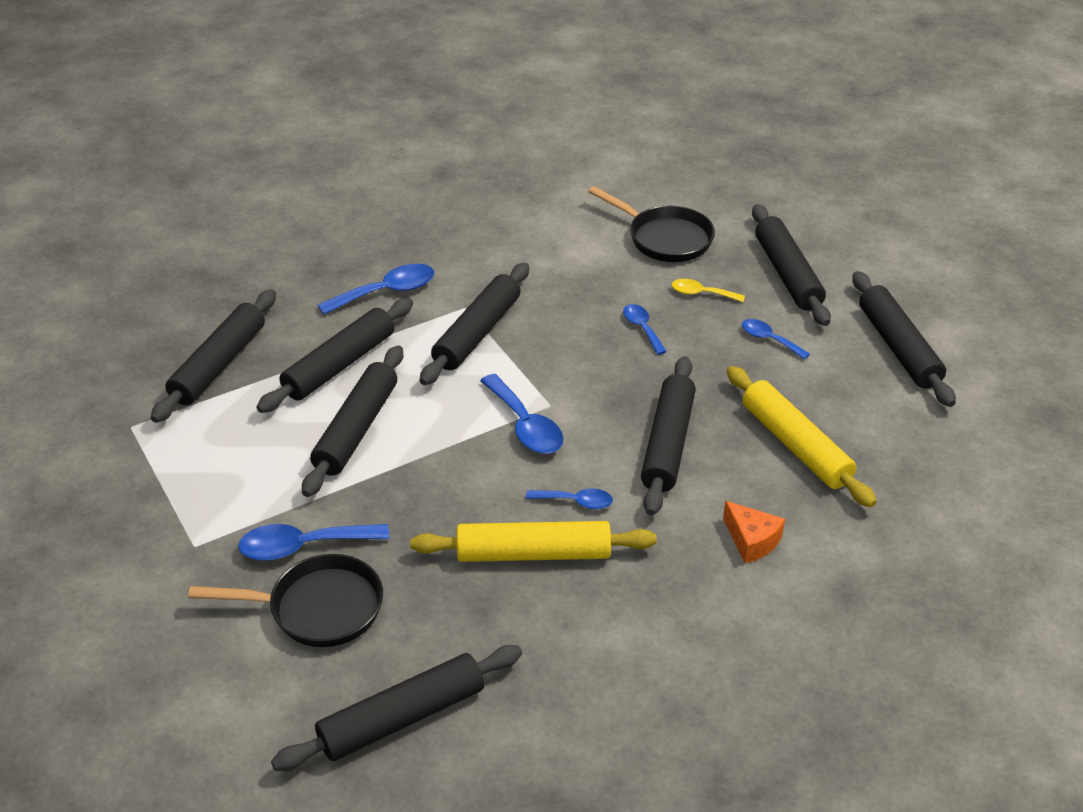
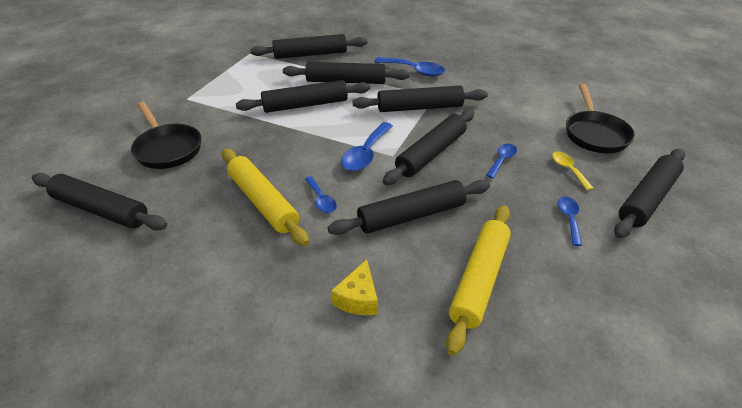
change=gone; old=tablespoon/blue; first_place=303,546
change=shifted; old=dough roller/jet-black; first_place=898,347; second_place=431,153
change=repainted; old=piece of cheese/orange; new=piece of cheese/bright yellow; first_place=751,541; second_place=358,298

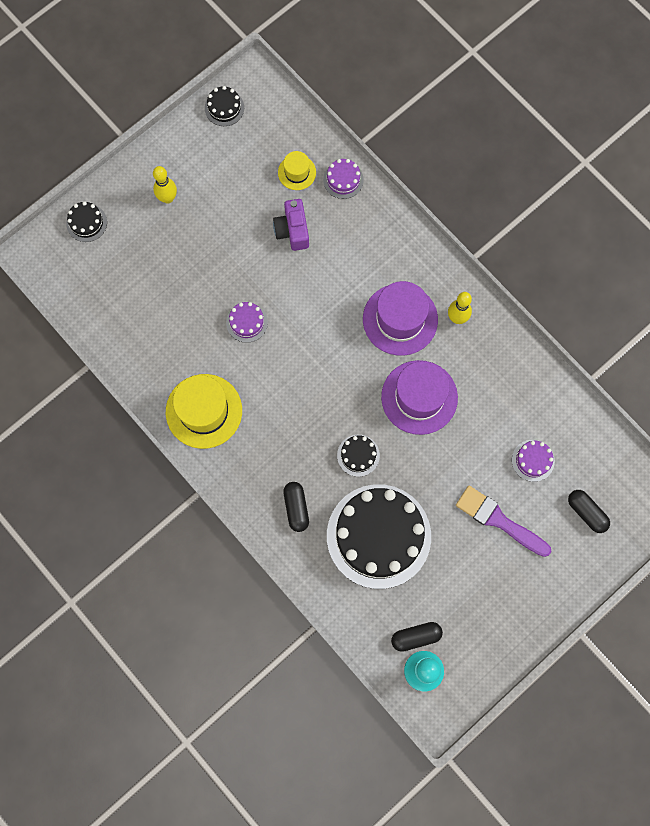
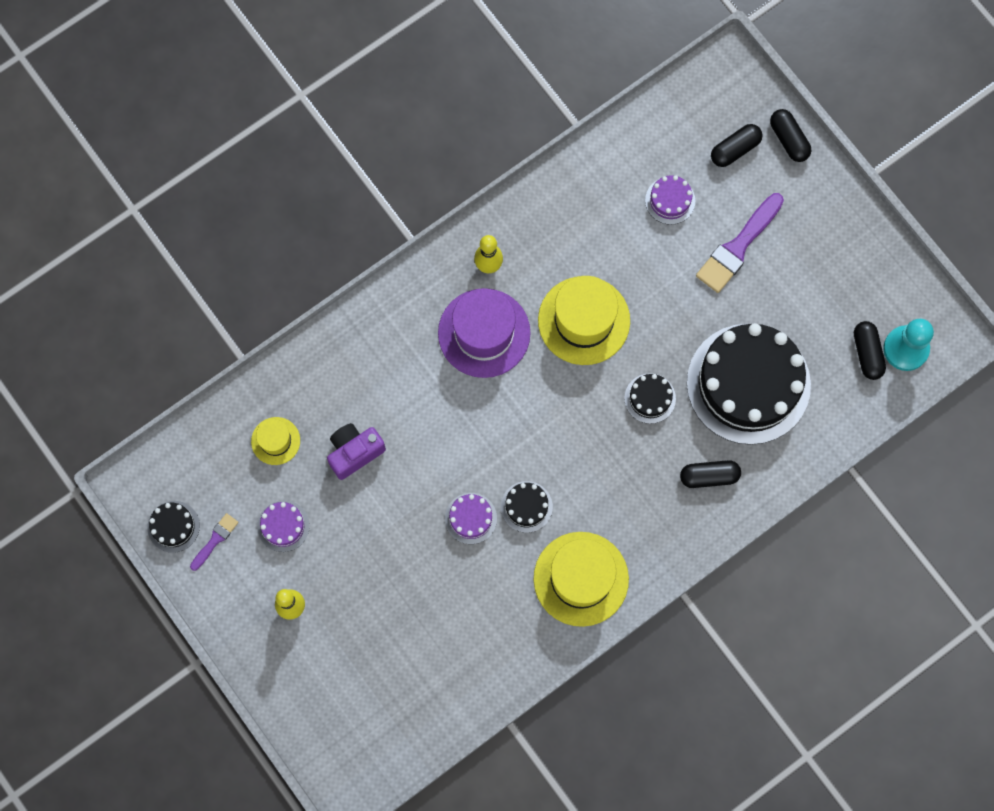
change=new; new=paint brush/royal purple; second_place=215,540
change=new; new=pill/jet-black; second_place=788,139
change=shifted; old=cake/jet-black; first_place=86,223; second_place=526,506
change=shifted; old=cake/royal purple; first_place=343,180; second_place=283,526
change=repainted; old=hat/royal purple; new=hat/bright yellow; first_place=419,397; second_place=584,320
change=rotated; old=compact camera/royal purple; first_place=292,231; second_place=354,452; degrees=150

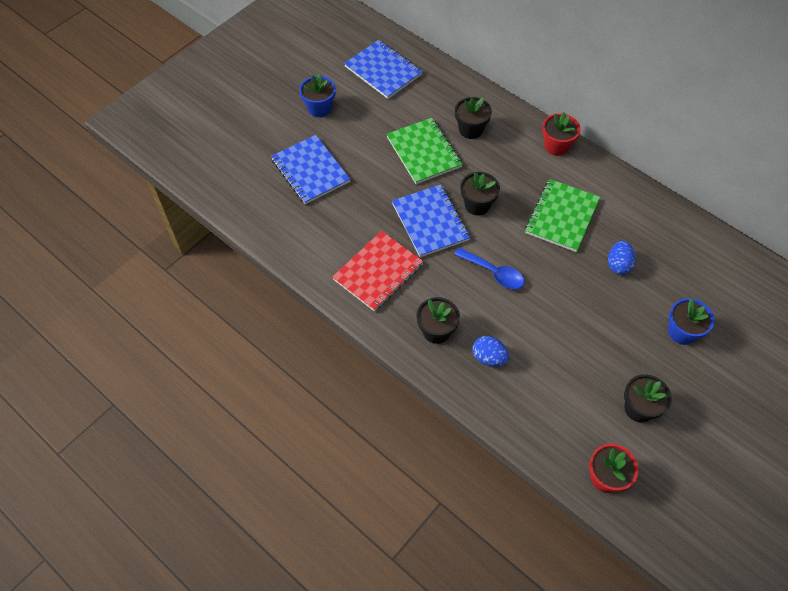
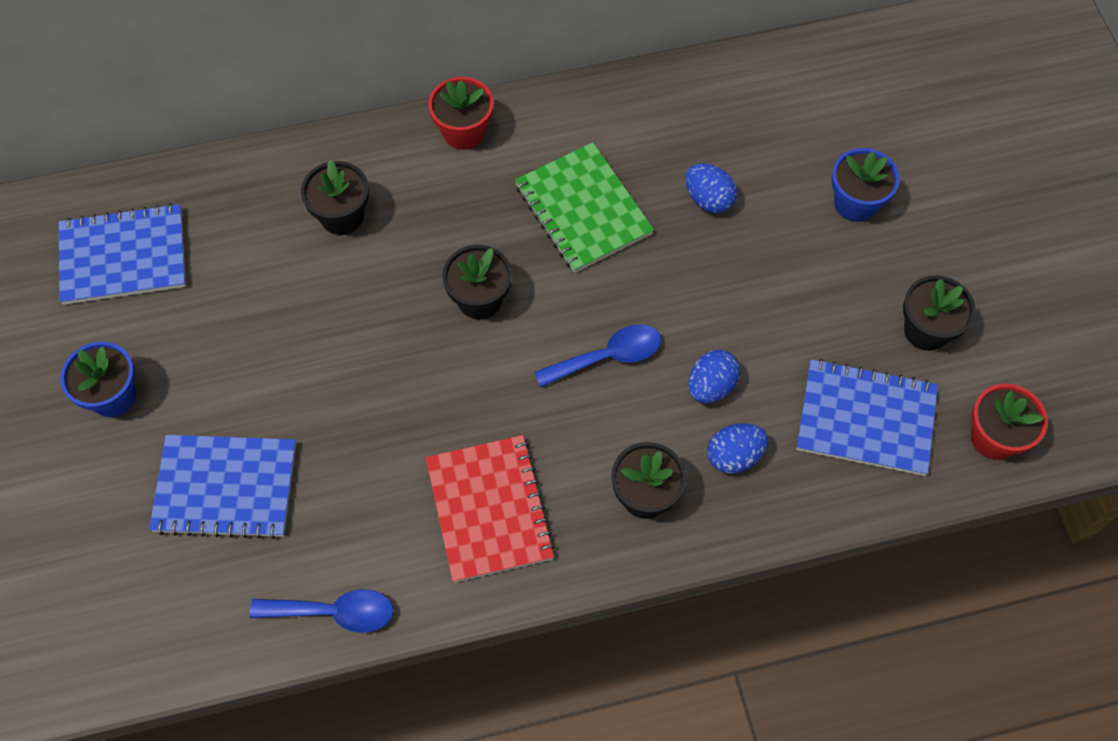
change=gone; old=notebook/emerald; first_place=424,152
change=new; new=tablespoon/blue; second_place=333,612
change=new; new=toy egg/blue; second_place=711,386
change=shifted; old=notebook/blue; first_place=430,222; second_place=865,419

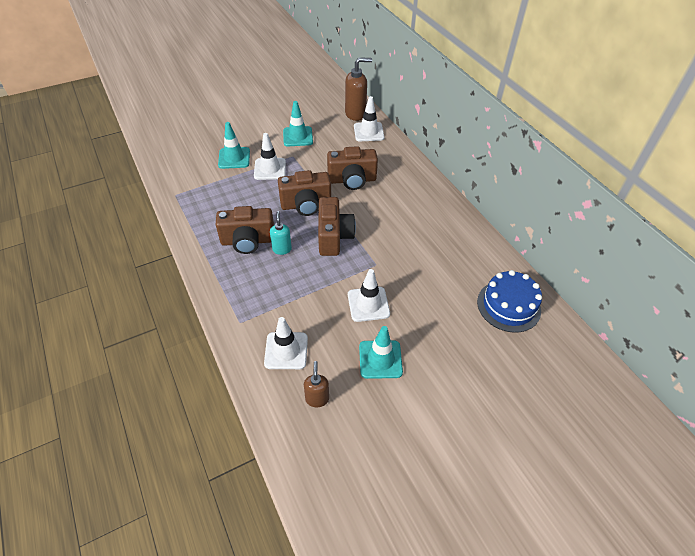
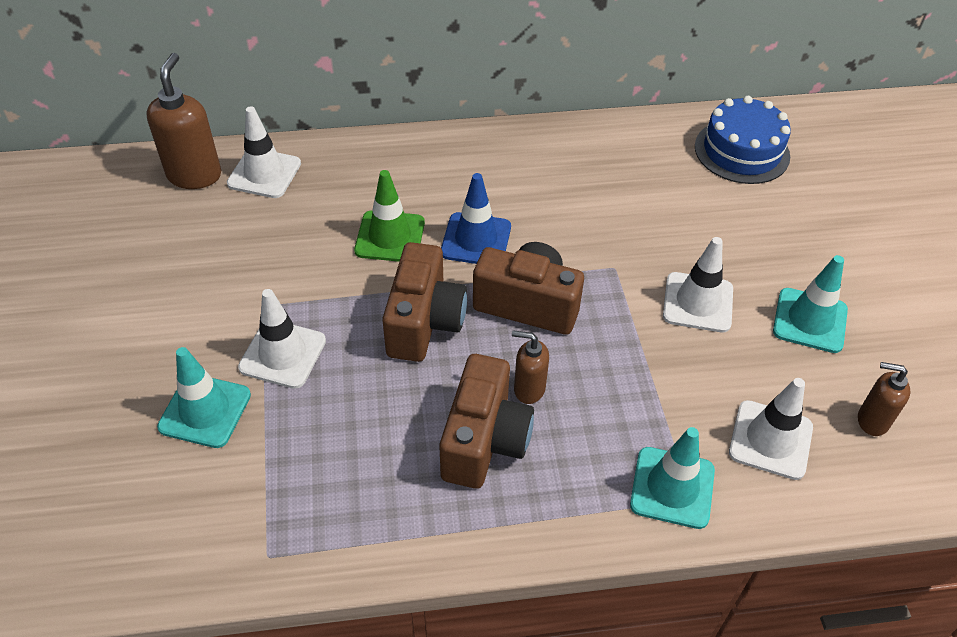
change=new; new=traffic cone/blue; second_place=476,240
change=shifted; old=traffic cone/turquoise; first_place=298,137; second_place=672,487
change=swapped; old=compact camera/dark brown; new=traffic cone/emerald; first_place=352,180; second_place=390,237
change=repainted; old=soap dispenser/turquoise; new=soap dispenser/dark brown; first_place=282,249; second_place=529,389

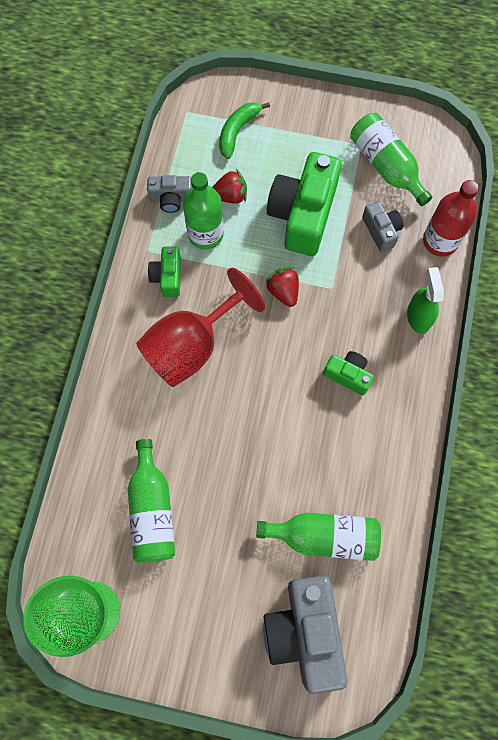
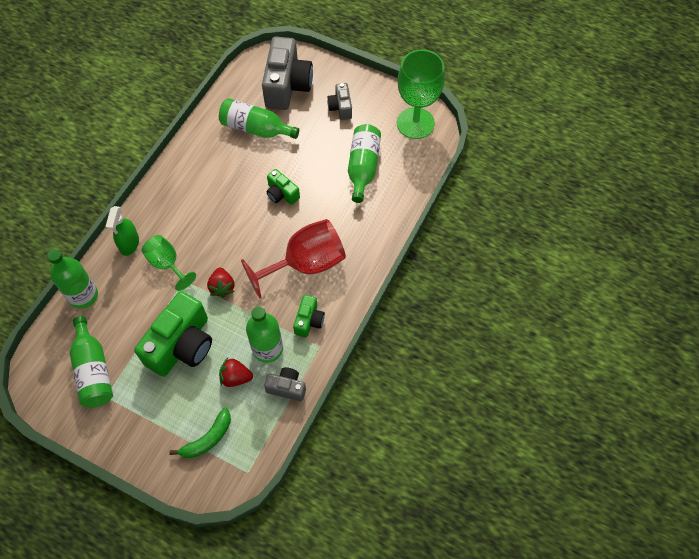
change=new; new=goblet/emerald; second_place=167,264
change=shifted; old=compact camera/emerald; first_place=348,375; second_place=282,194
change=shifted; old=compact camera/gray; first_place=381,231; second_place=340,107
change=repainted; old=drink bottle/red; new=drink bottle/emerald; first_place=440,241; second_place=83,295

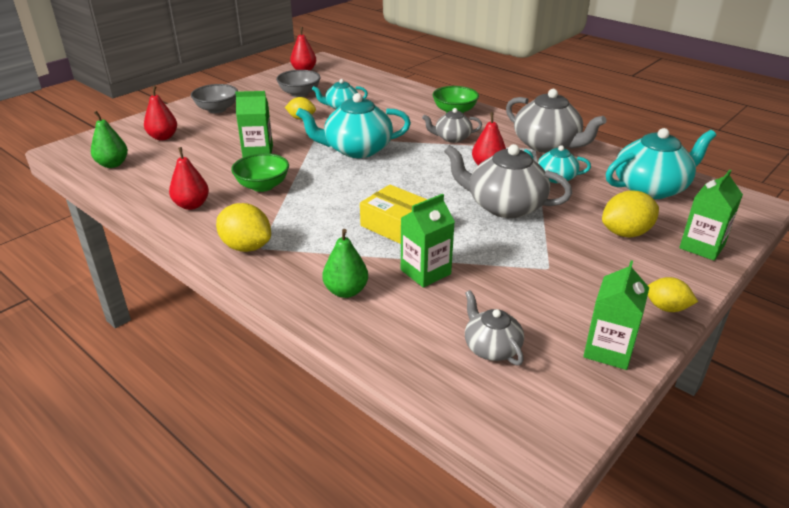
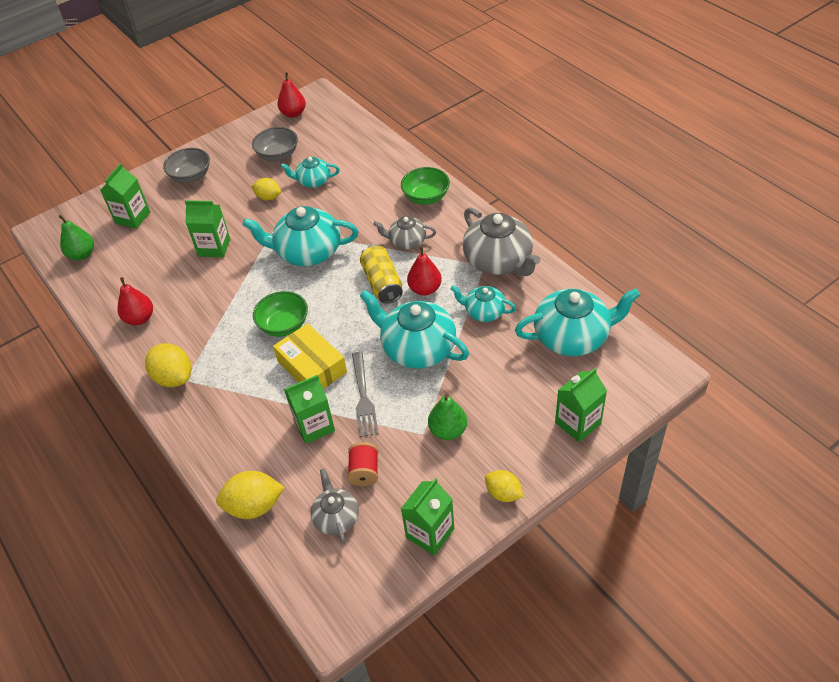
change=new; new=reel of thread/red; second_place=364,472
change=new; new=dinner fork/gray; second_place=363,397
change=new; new=soda can/bright yellow; second_place=382,283
change=shifted; old=serving bowl/emerald; first_place=262,186; second_place=284,325
change=shifted; old=pear fruit/emerald; first_place=346,291; second_place=448,430
change=shifted; old=toy lemon/bright yellow; first_place=626,233; second_place=254,506
change=swapped; old=pear fruit/red; new=carton/emerald; first_place=163,137; second_place=133,218
change=repainted; old=teapot/gray; new=teapot/turquoise; first_place=504,206; second_place=417,348

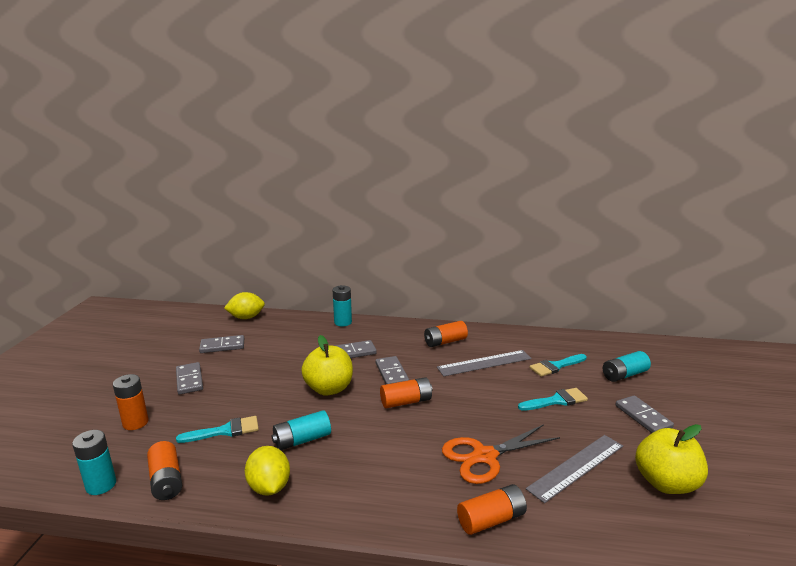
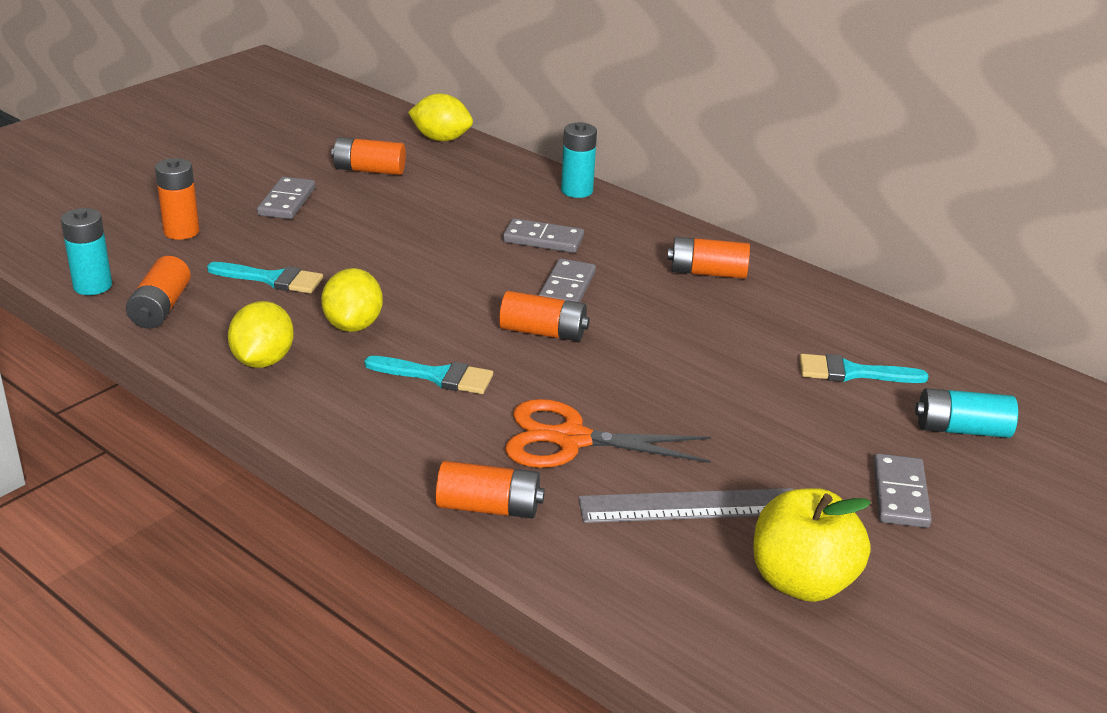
change=gone; old=apple fruit/bright yellow; first_place=329,389
change=gone; old=straightedge/gray; first_place=484,363
change=shifted; old=paint brush/turquoise; first_place=556,401; second_place=437,376
change=swapped; old=domino piece/gray; new=AA battery/orange; first_place=222,346; second_place=369,170
change=swapped; old=AA battery/turquoise; new=toy lemon/bright yellow; first_place=302,440; second_place=353,325

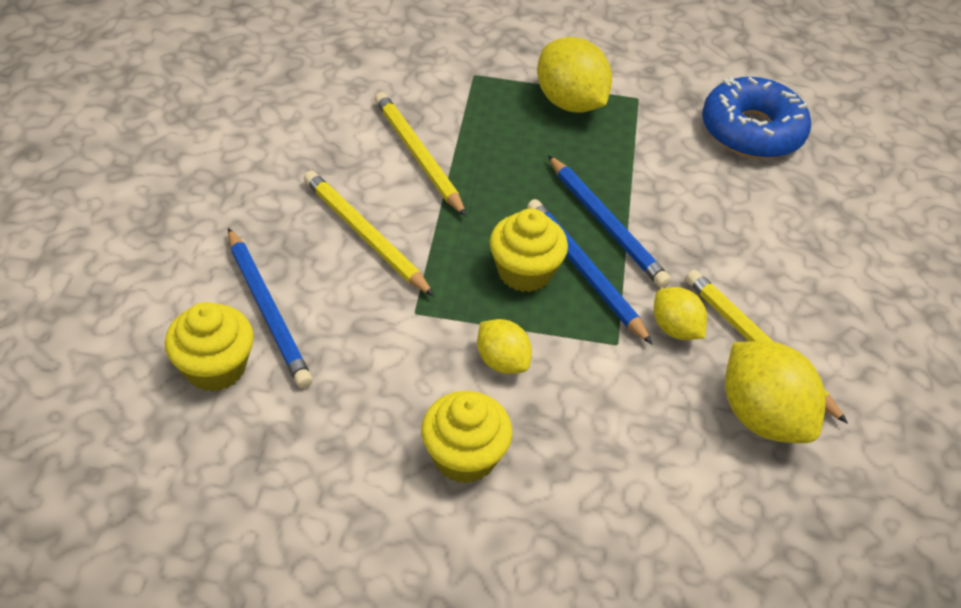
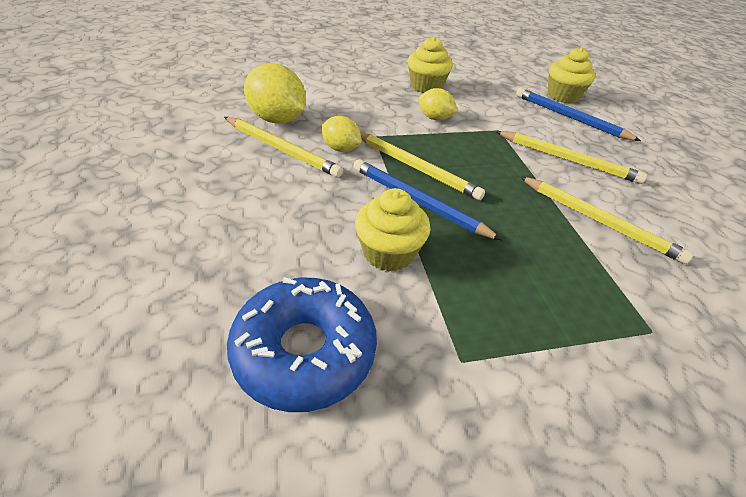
change=gone; old=toy lemon/bright yellow; first_place=570,102
change=shifted; old=fairy cake/bright yellow; first_place=525,272; second_place=388,253
change=repainted; old=lead pencil/blue; new=lead pencil/bright yellow; first_place=584,272; second_place=415,167

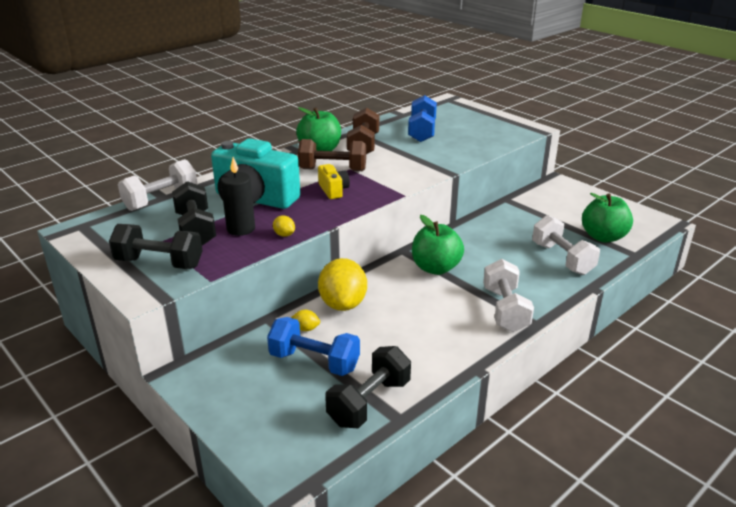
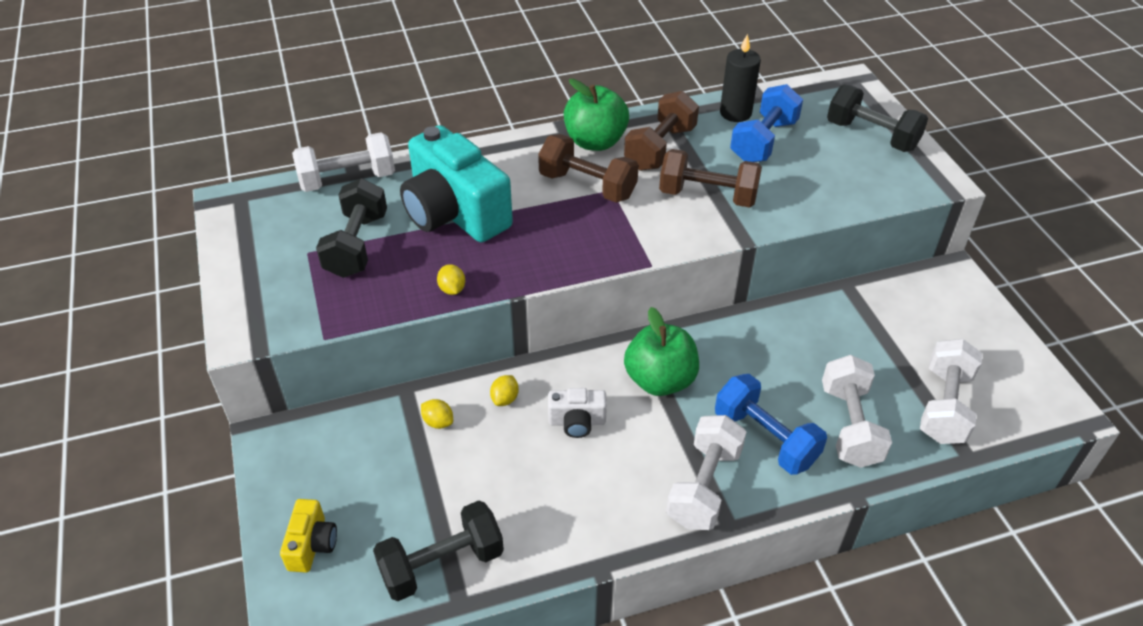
change=new; new=compact camera/white; second_place=577,422
change=new; new=free weight/dark brown; second_place=707,196
change=shifted; old=free weight/jet-black; first_place=159,263; second_place=871,136
change=shifted; old=candle/jet-black; first_place=241,229; second_place=735,113
change=shifted; old=free weight/blue; first_place=314,362; second_place=765,438
change=shifted; old=compact camera/bright yellow; first_place=333,190; second_place=312,545
change=swapped; old=apple fruit/emerald; new=free weight/white; first_place=603,237; second_place=944,406
change=scaled; old=toy lemon/bright yellow; first_place=343,304; second_place=505,399; factor=0.42

